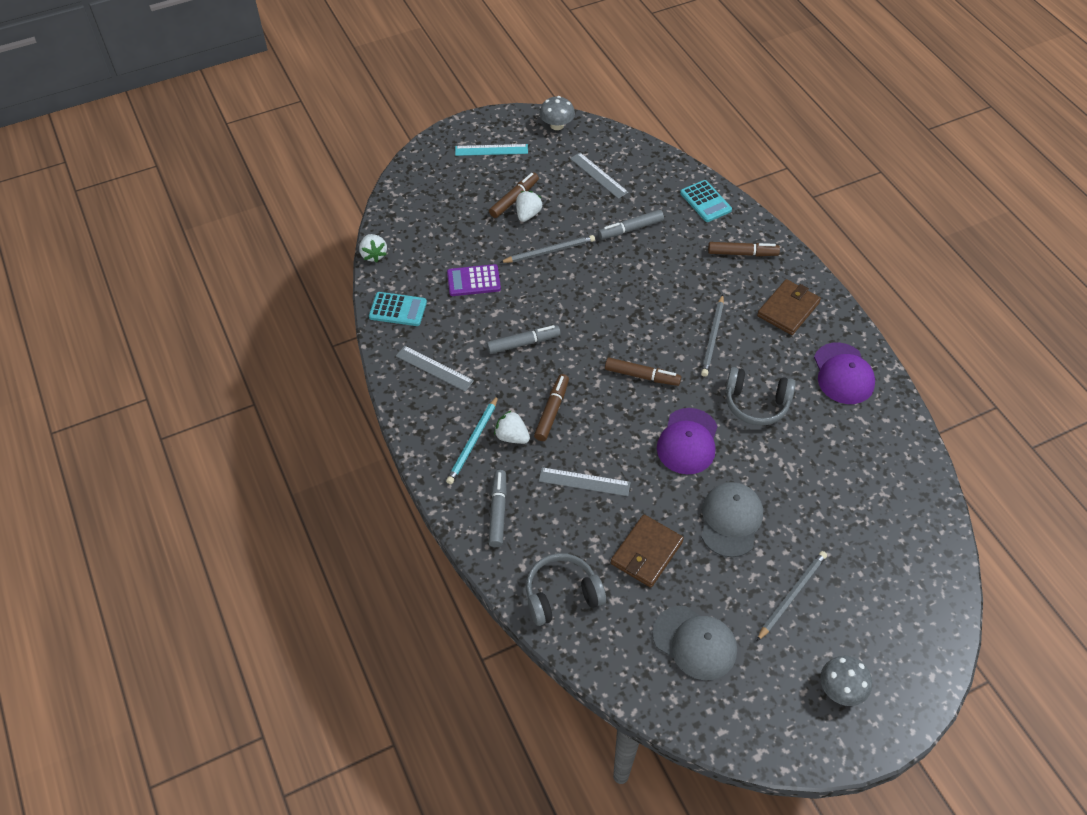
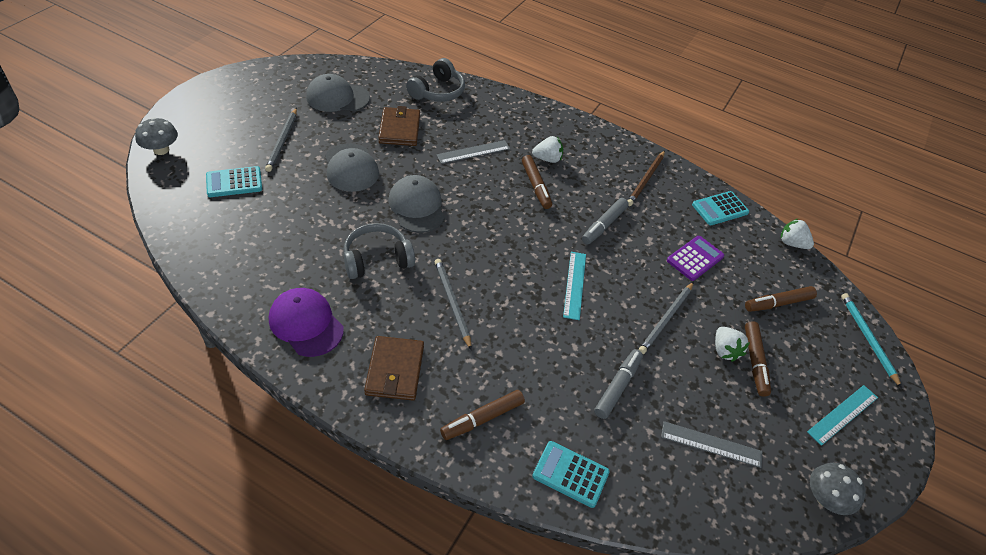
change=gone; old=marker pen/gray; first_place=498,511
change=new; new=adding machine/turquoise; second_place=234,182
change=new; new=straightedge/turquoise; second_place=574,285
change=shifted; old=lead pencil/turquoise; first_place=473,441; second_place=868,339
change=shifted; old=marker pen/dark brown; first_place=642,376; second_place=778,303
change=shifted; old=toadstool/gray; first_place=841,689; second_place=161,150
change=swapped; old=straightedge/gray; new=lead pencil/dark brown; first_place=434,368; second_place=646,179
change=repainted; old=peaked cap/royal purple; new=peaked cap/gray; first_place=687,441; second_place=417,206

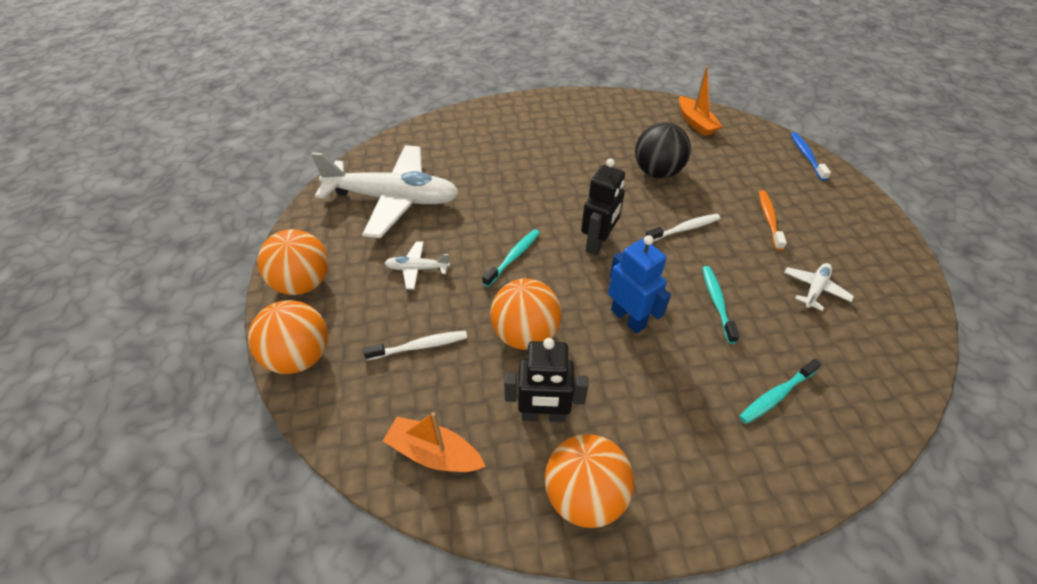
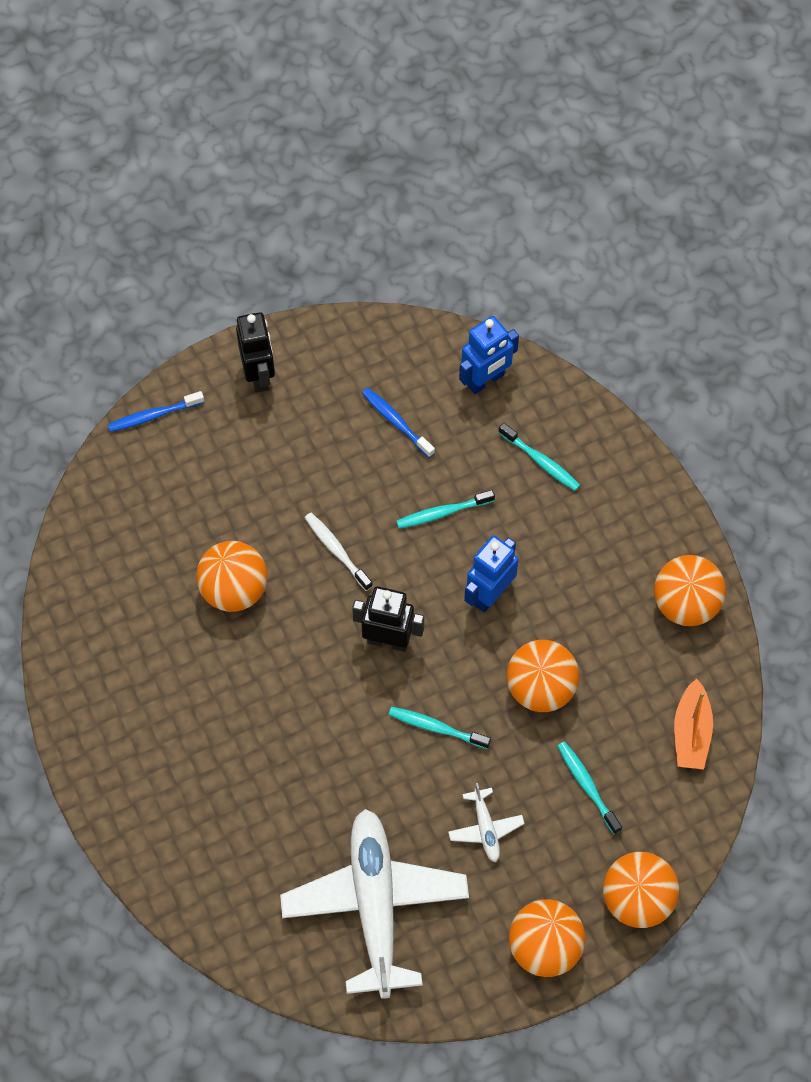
change=gone; old=sailboat/orange; first_place=695,123
change=gone; old=tooth brush/orange; first_place=769,219
change=new; new=robot figure/blue; second_place=485,380
change=shifted; old=robot figure/jet-black; first_place=543,415; second_place=259,375
change=swapped; old=aeroplane/white; new=tooth brush/blue; first_place=815,289; second_place=396,422
change=repainted; old=tooth brush/white; new=tooth brush/turquoise; first_place=420,346; second_place=587,786
change=repainted; old=play ball/jet-black; new=play ball/orange; first_place=657,172; second_place=234,590

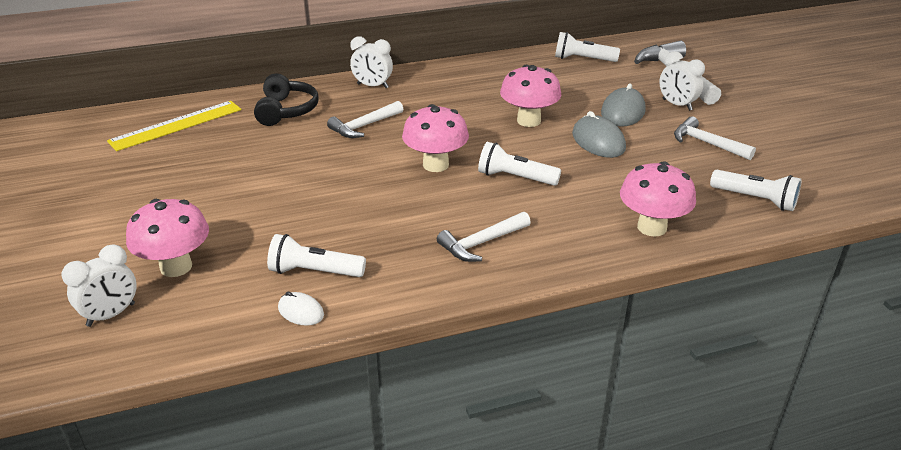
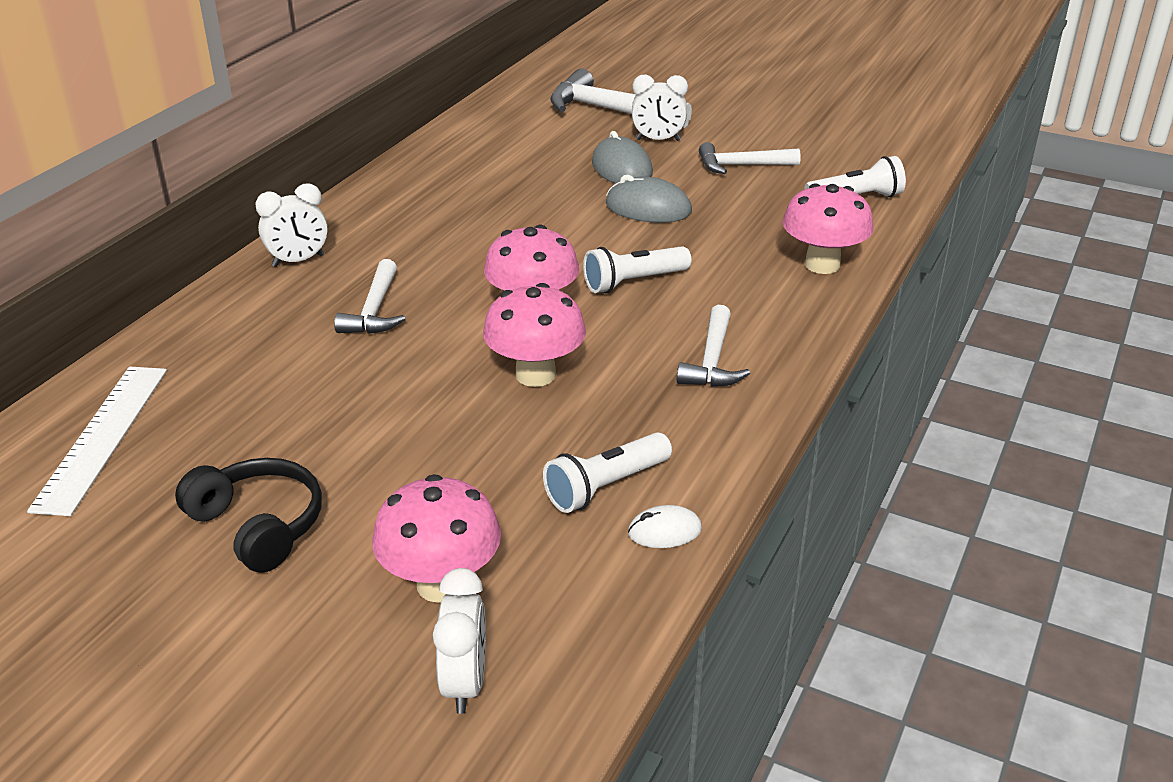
change=gone; old=flashlight/white; first_place=583,59
change=shifted; old=headset/jet-black; first_place=286,111; second_place=258,525
change=shifted; old=toadstool/pink; first_place=528,121; second_place=535,375
change=repainted; old=straightedge/bright yellow; new=straightedge/white; first_place=176,125; second_place=103,437

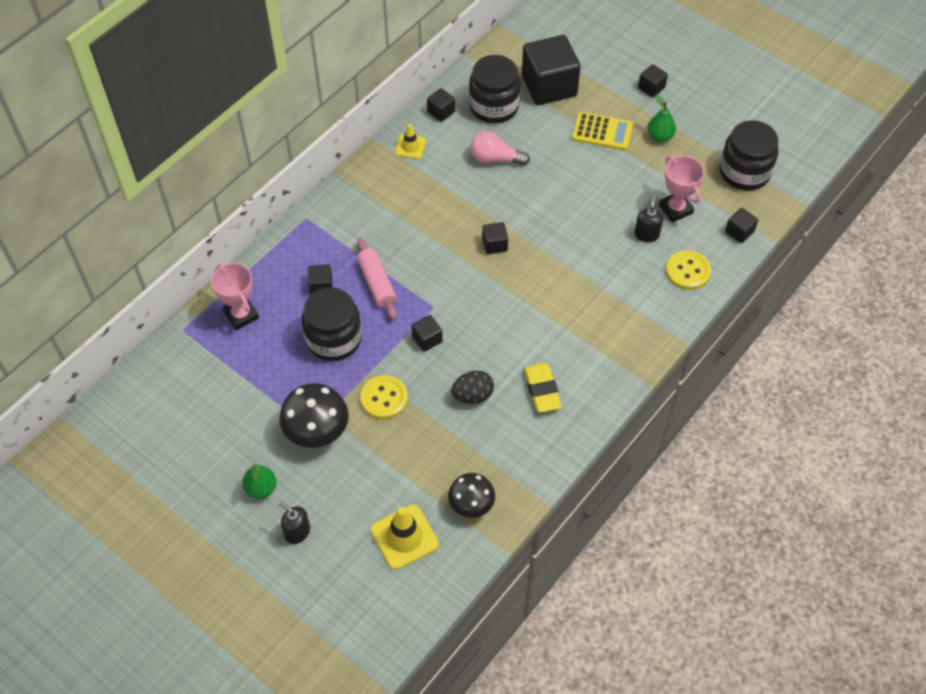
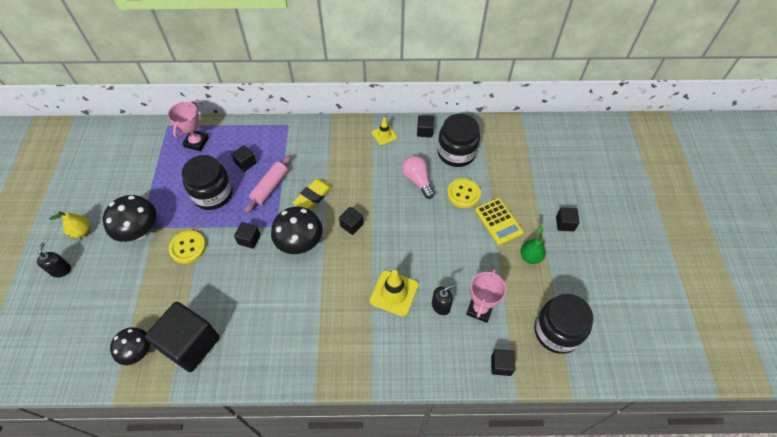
change=gone; old=toy egg/jet-black; first_place=473,395
change=new; new=toadstool/jet-black; second_place=300,243
change=shifted; old=traffic cone/bright yellow; first_place=404,537; second_place=394,293
change=shifted; old=cube/jet-black; first_place=549,86; second_place=190,344
change=shifted; old=gum eraser/bright yellow; first_place=542,390; second_place=313,197
change=shifted; old=shirt button/bright yellow; first_place=688,271; second_place=463,194
change=repainted; old=pear fruit/emerald; new=pear fruit/bright yellow; first_place=261,488; second_place=81,232

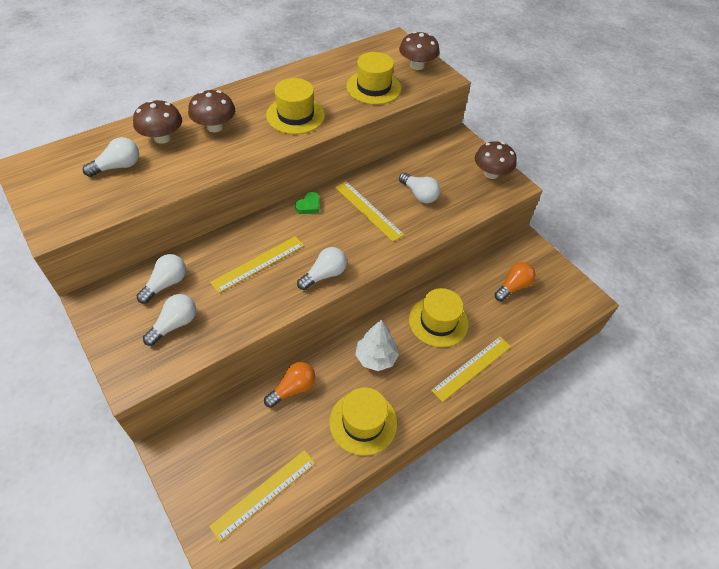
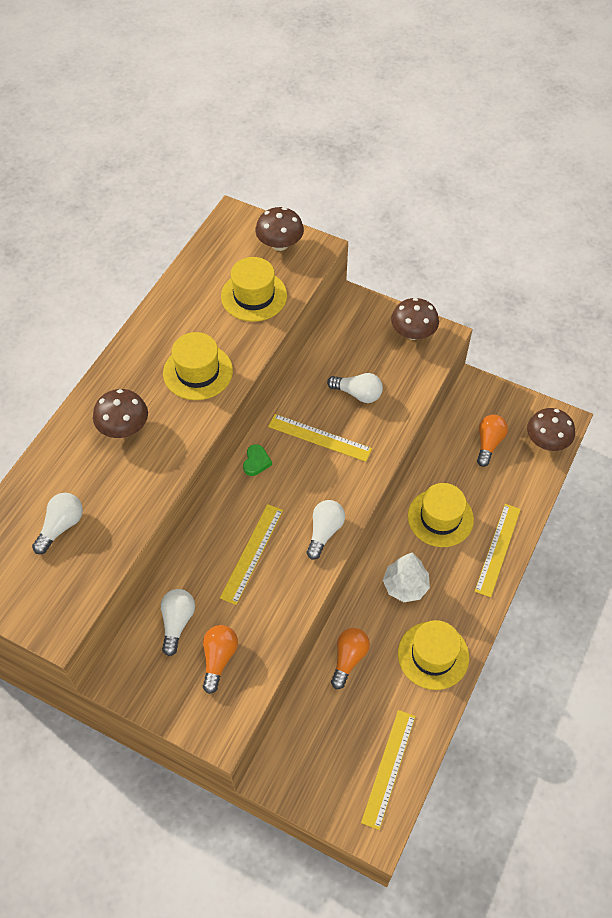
change=shifted; old=toadstool/dark brown; first_place=162,138; second_place=546,441
change=repainted; old=bulb/white; new=bulb/orange; first_place=174,324; second_place=218,659

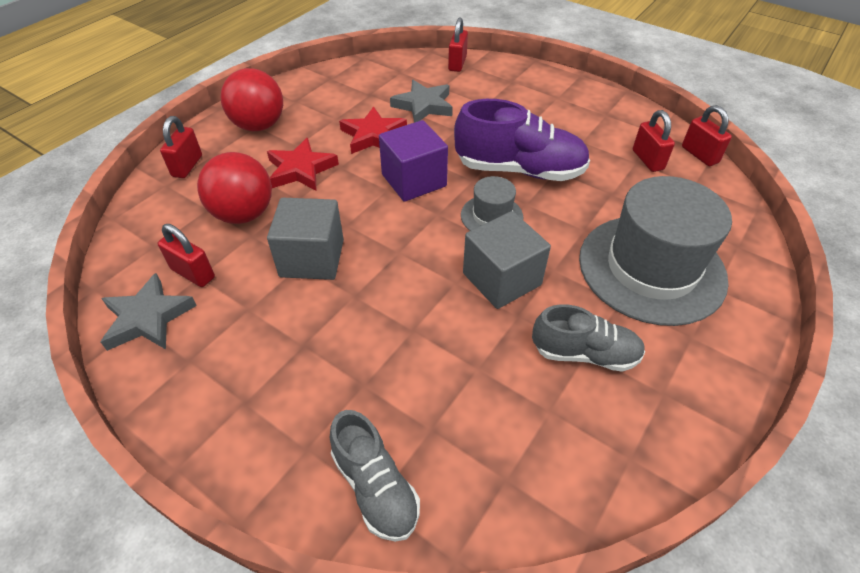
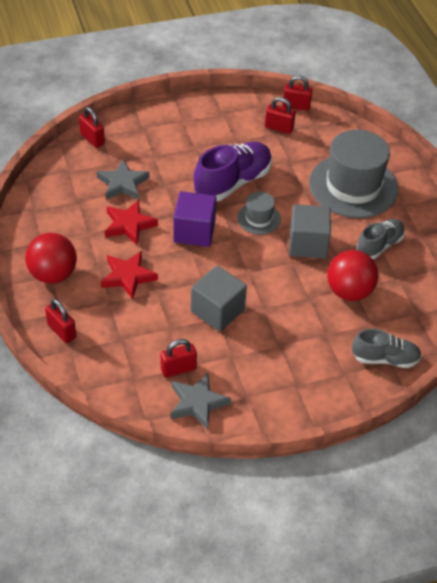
change=shifted; old=play ball/red; first_place=244,214; second_place=349,291

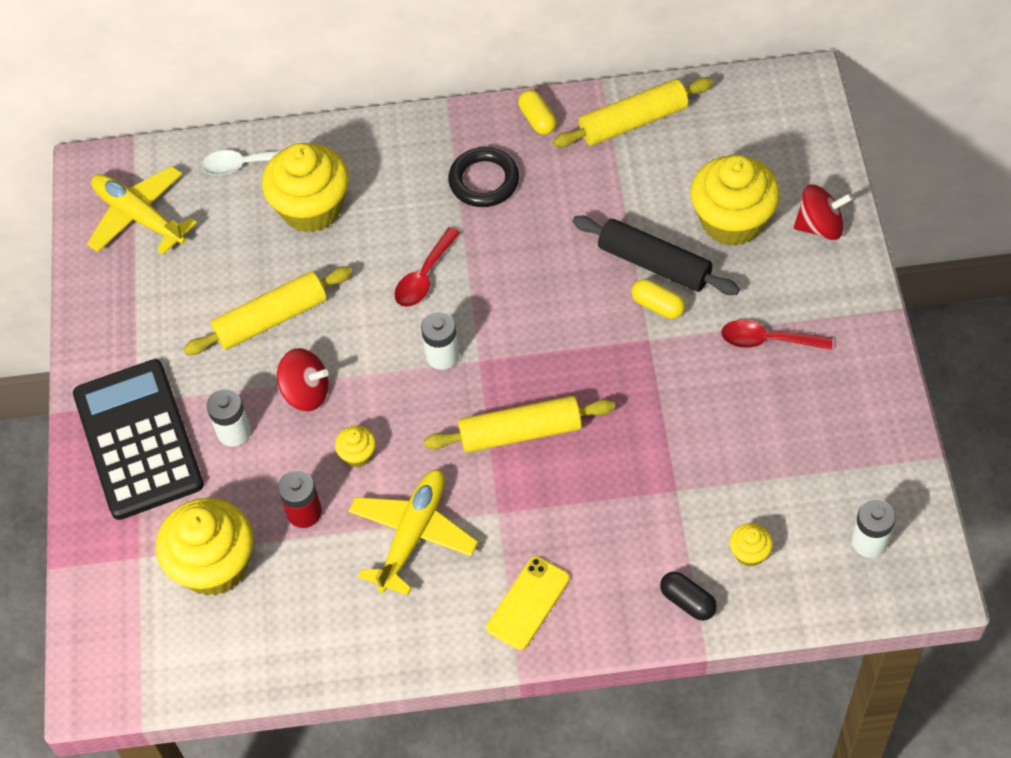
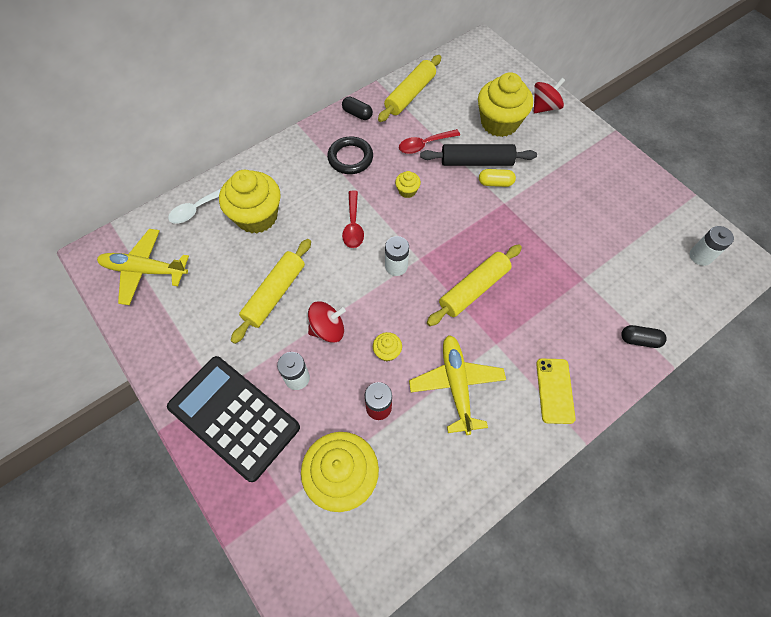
change=shifted; old=tablespoon/red; first_place=767,340; second_place=424,145
change=shifted; old=fairy cake/bright yellow; first_place=749,553; second_place=407,191
change=repainted; old=pill/bright yellow; new=pill/jet-black; first_place=537,120; second_place=357,114

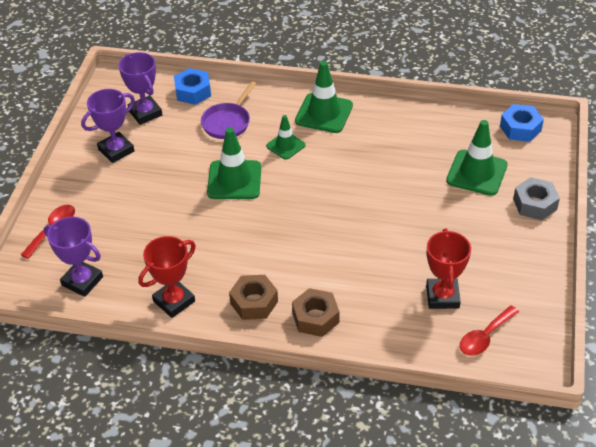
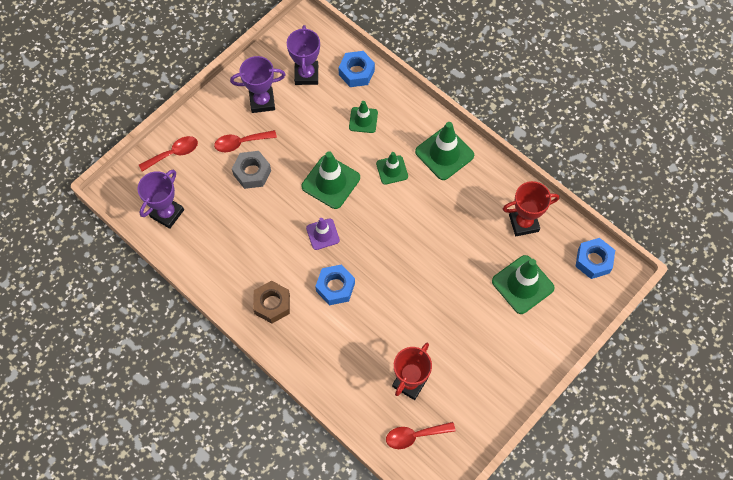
change=gone; old=nut/dark brown; first_place=315,317
change=new; new=tablespoon/red; second_place=241,143
change=new; new=traffic cone/royal purple; second_place=322,234
change=new; new=nut/blue; second_place=335,287
change=shifted; old=award cup/red; first_place=174,301; second_place=523,223
change=shifted; old=nut/gray; first_place=534,204; second_place=252,172
change=swapped; old=skillet/royal purple; new=traffic cone/emerald; first_place=228,122; second_place=363,120
change=rotated; old=award cup/royal purple; first_place=82,281; second_place=167,213; degrees=60

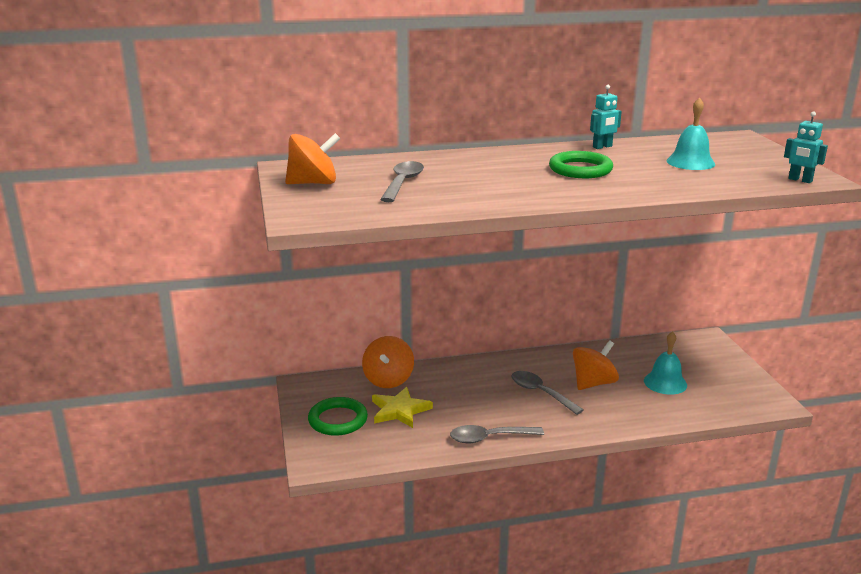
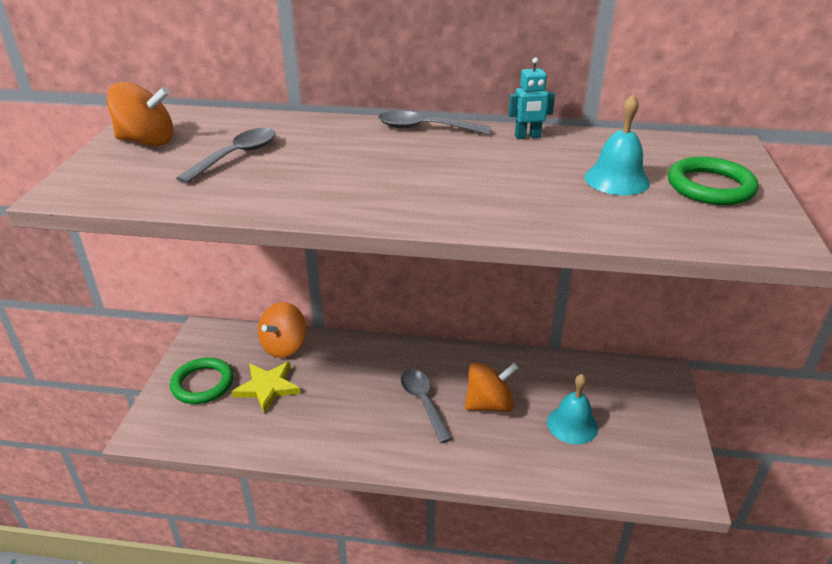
change=gone; old=robot figure/turquoise; first_place=800,180
change=shifted; old=tablespoon/gray; first_place=489,438; second_place=425,128
change=shifted; old=torus/emerald; first_place=580,169; second_place=710,186

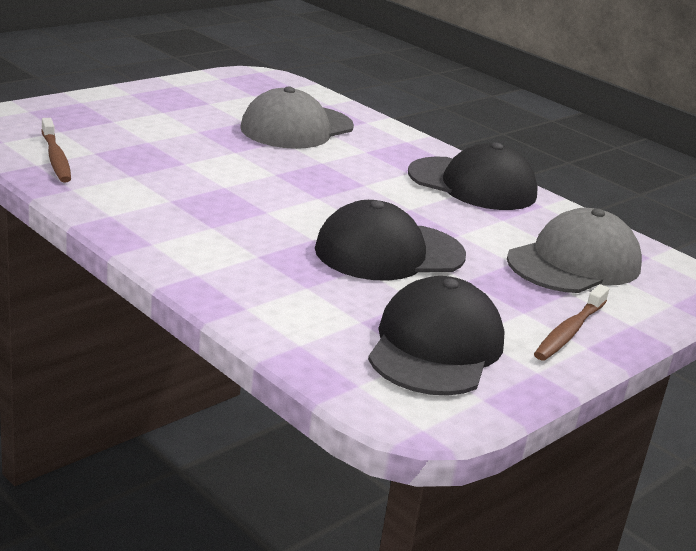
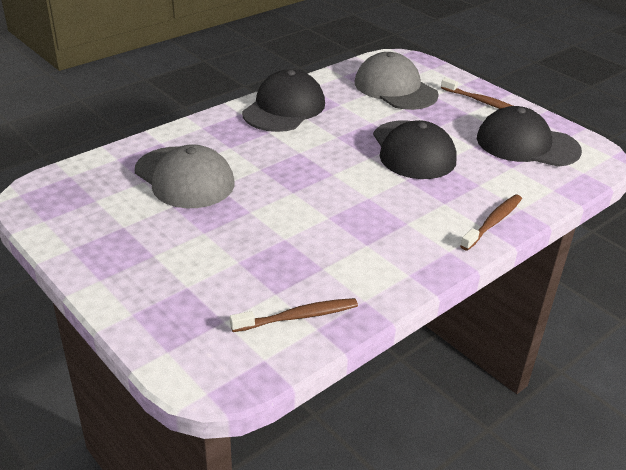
change=new; new=tooth brush/dark brown; second_place=493,222

